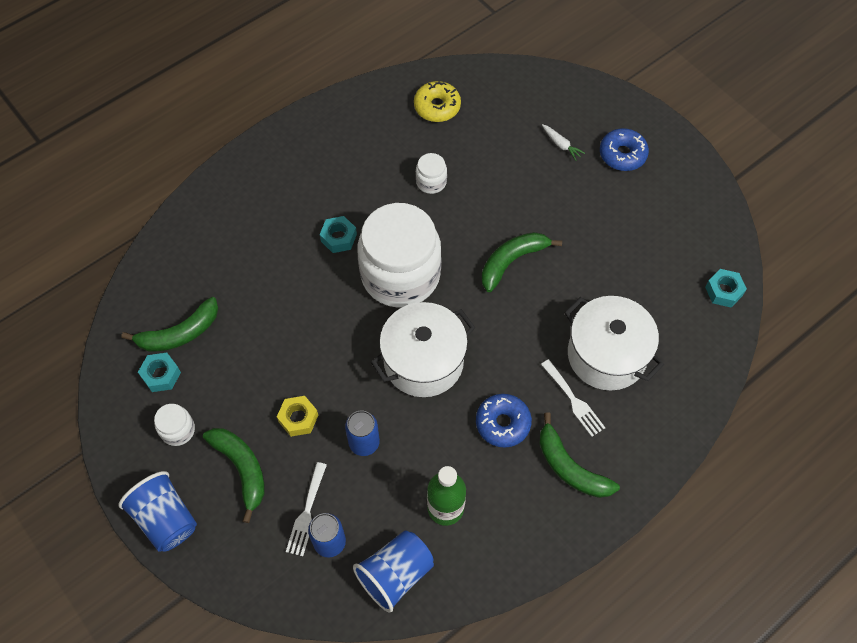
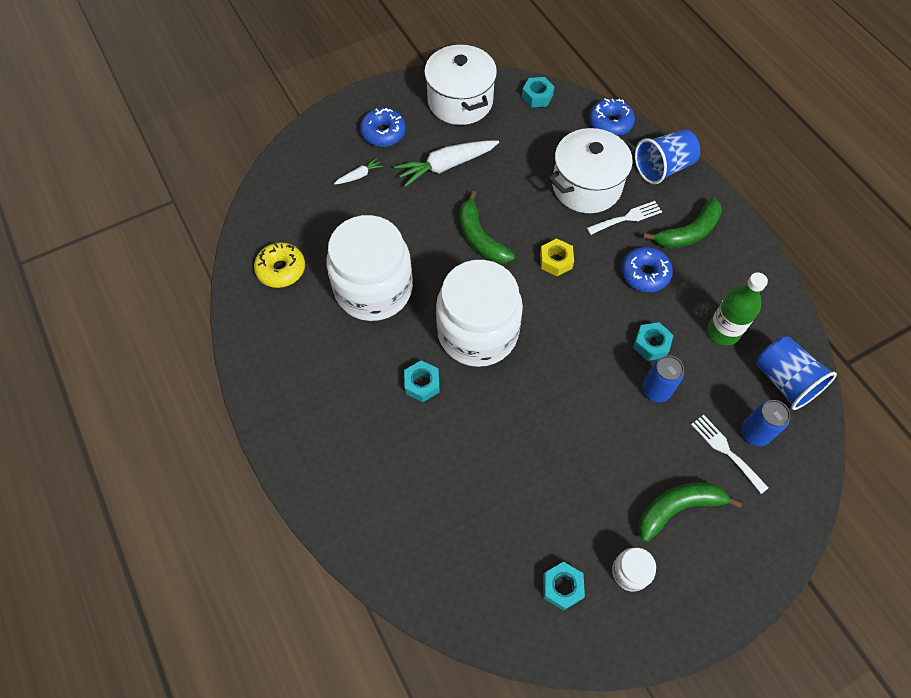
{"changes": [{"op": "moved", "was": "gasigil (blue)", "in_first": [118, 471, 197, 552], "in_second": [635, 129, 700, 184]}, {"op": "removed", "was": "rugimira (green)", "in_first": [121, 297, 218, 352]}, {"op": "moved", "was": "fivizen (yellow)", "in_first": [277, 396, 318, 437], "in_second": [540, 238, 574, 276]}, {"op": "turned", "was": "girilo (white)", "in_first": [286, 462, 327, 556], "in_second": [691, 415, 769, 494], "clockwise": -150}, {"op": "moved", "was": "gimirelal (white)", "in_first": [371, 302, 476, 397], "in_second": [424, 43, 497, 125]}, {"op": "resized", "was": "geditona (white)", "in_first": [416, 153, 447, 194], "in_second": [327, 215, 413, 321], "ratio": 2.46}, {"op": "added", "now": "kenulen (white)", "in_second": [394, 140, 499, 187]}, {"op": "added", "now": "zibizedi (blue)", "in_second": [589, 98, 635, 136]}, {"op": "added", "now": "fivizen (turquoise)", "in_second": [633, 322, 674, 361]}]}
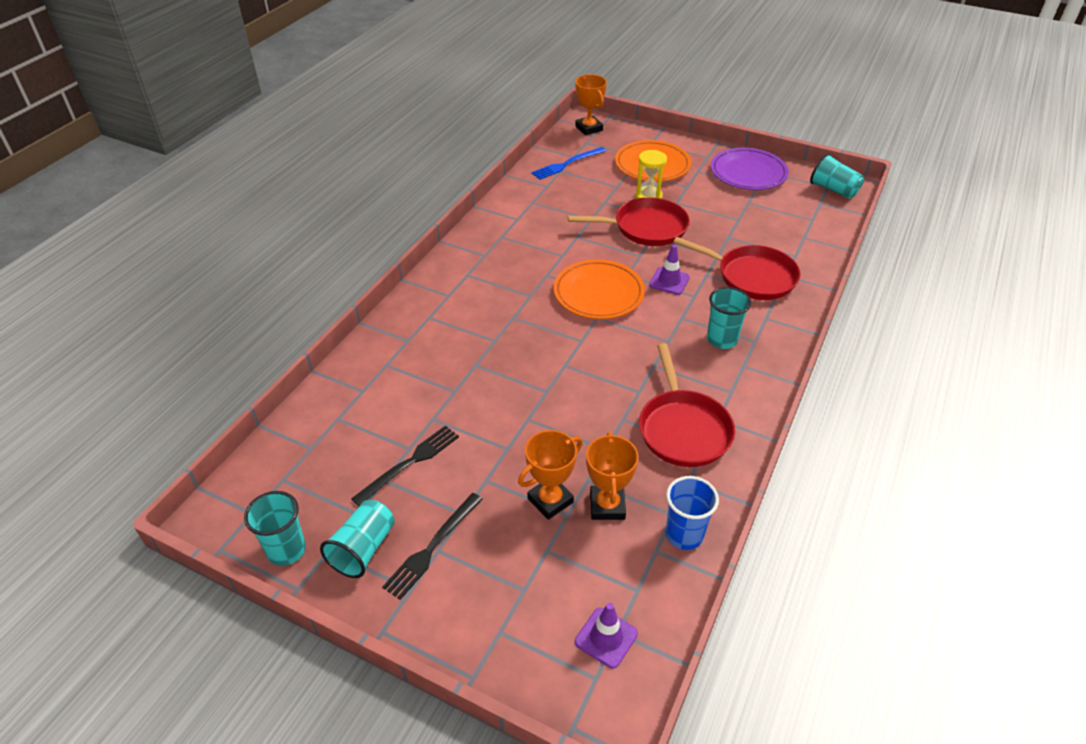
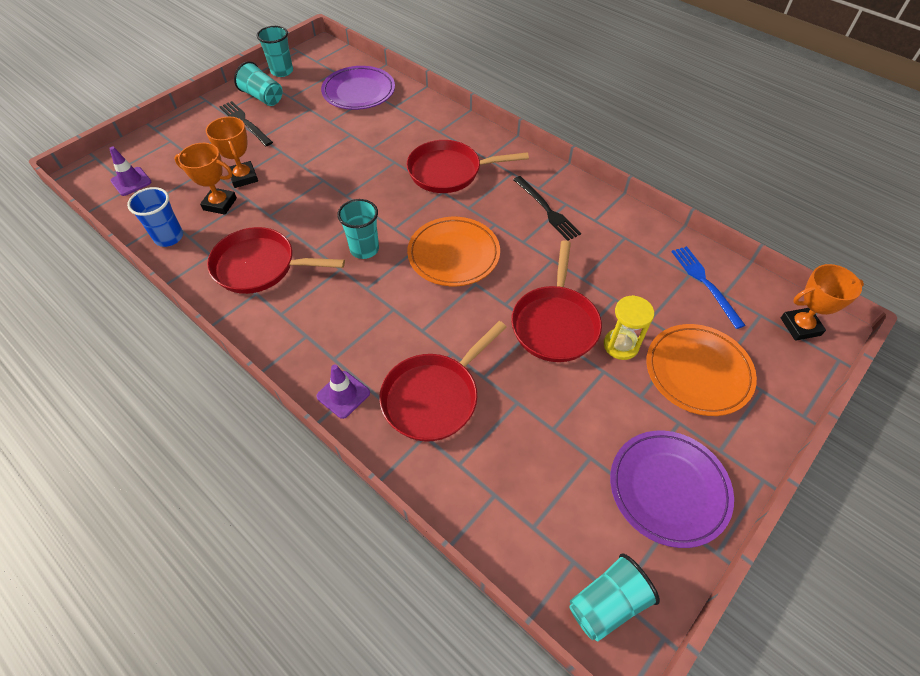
{"changes": [{"op": "moved", "was": "girilo (black)", "in_first": [351, 425, 459, 506], "in_second": [513, 176, 581, 241]}, {"op": "moved", "was": "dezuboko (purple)", "in_first": [649, 245, 690, 295], "in_second": [316, 364, 370, 419]}, {"op": "moved", "was": "gasigil (turquoise)", "in_first": [707, 287, 751, 349], "in_second": [337, 199, 379, 259]}, {"op": "added", "now": "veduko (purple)", "in_second": [321, 66, 395, 110]}, {"op": "added", "now": "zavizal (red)", "in_second": [407, 140, 529, 193]}]}
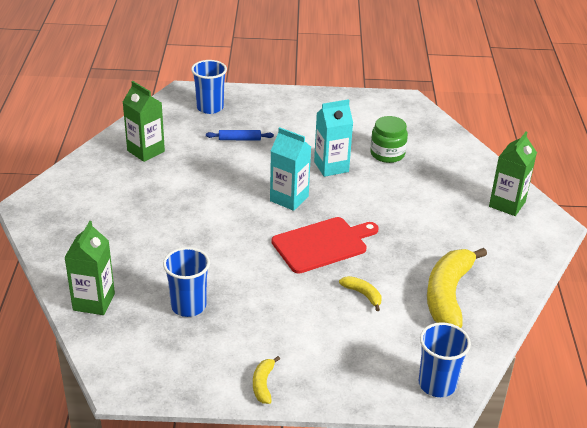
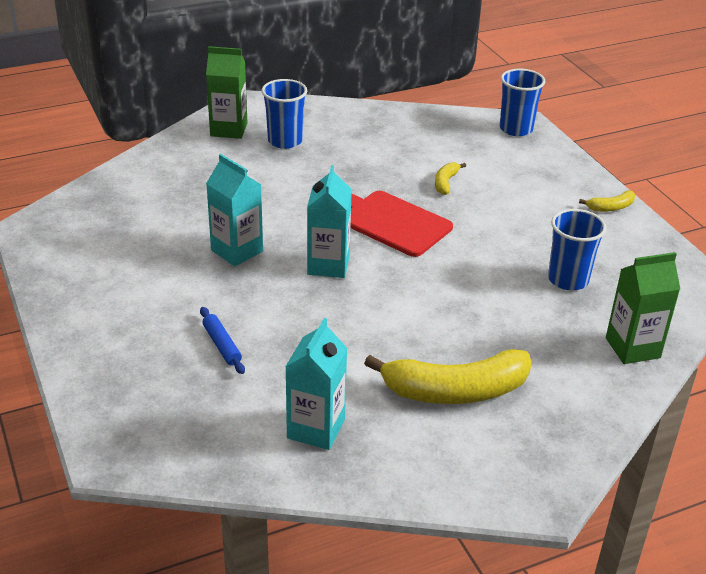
{"changes": [{"op": "recoloured", "was": "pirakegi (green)", "now": "pirakegi (turquoise)", "in_first": [123, 81, 165, 162], "in_second": [285, 318, 347, 450]}, {"op": "moved", "was": "gasigil (blue)", "in_first": [191, 60, 227, 114], "in_second": [262, 79, 307, 149]}, {"op": "removed", "was": "geditona (green)", "in_first": [370, 116, 408, 163]}, {"op": "moved", "was": "rugimira (yellow)", "in_first": [427, 248, 487, 328], "in_second": [364, 349, 531, 404]}]}
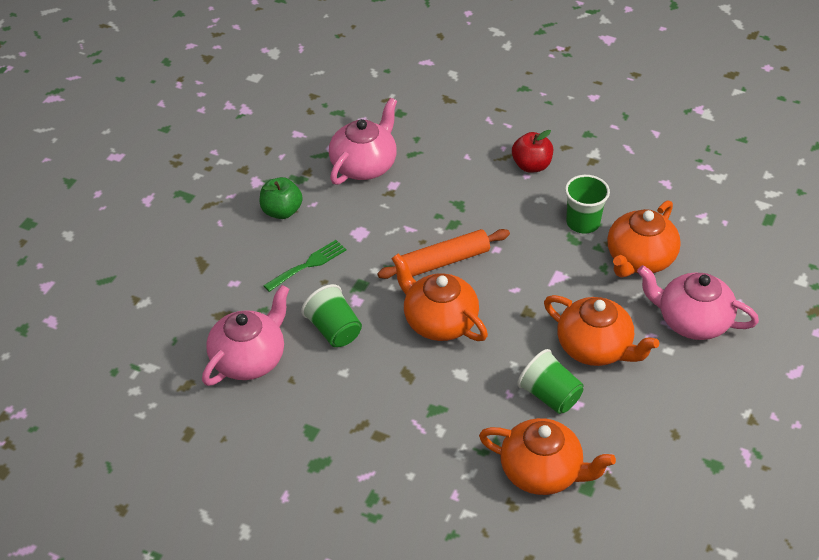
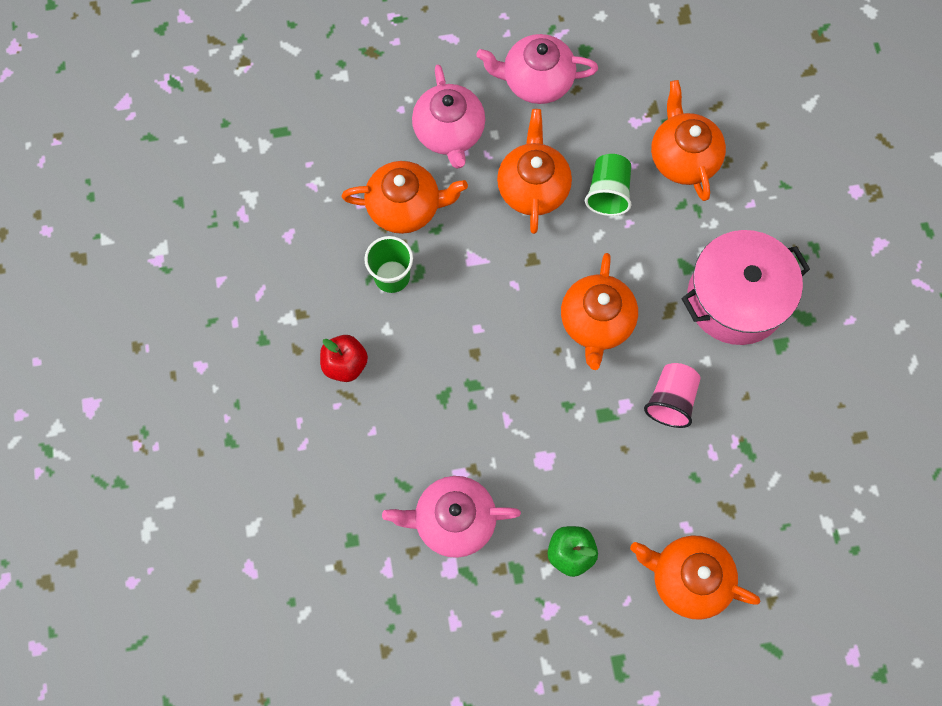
{"changes": [{"op": "moved", "was": "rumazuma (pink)", "in_first": [202, 285, 290, 386], "in_second": [477, 34, 598, 104]}, {"op": "removed", "was": "girilo (green)", "in_first": [263, 240, 347, 292]}, {"op": "recoloured", "was": "gasigil (green)", "now": "gasigil (pink)", "in_first": [301, 284, 362, 347], "in_second": [644, 363, 701, 428]}, {"op": "removed", "was": "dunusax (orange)", "in_first": [377, 229, 510, 279]}, {"op": "added", "now": "rumazuma (orange)", "in_second": [630, 535, 760, 620]}, {"op": "added", "now": "gimirelal (pink)", "in_second": [682, 230, 810, 345]}]}
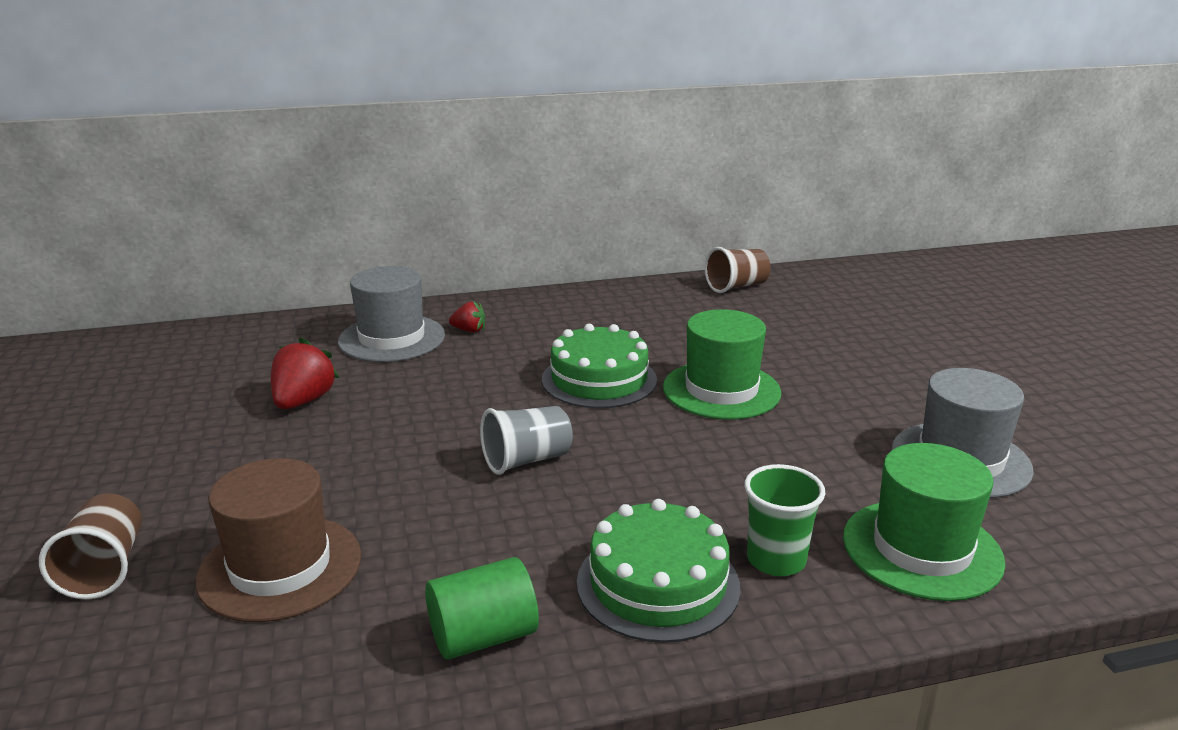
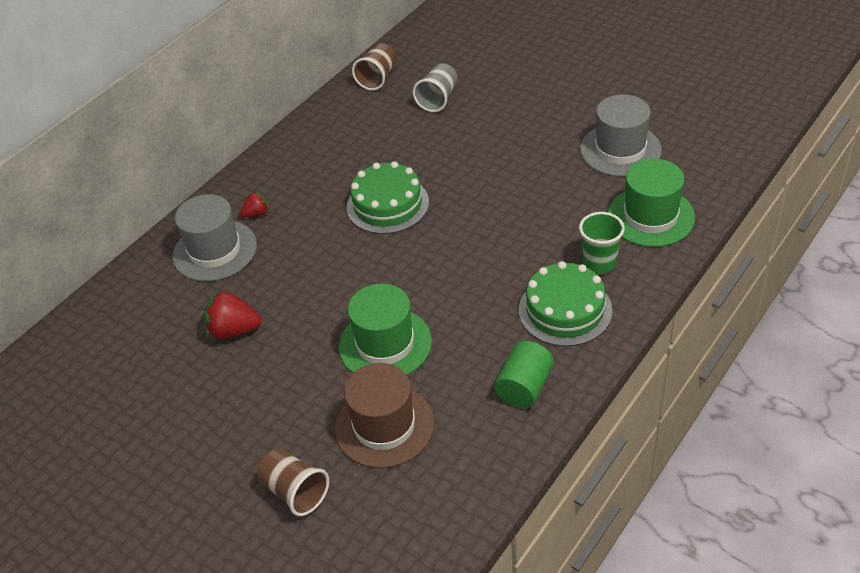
{"changes": [{"op": "turned", "was": "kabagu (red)", "in_first": [271, 337, 339, 409], "in_second": [204, 290, 261, 339], "clockwise": -60}, {"op": "moved", "was": "gasigil (grey)", "in_first": [480, 406, 573, 475], "in_second": [413, 63, 458, 112]}, {"op": "moved", "was": "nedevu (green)", "in_first": [663, 309, 781, 420], "in_second": [339, 283, 432, 375]}]}
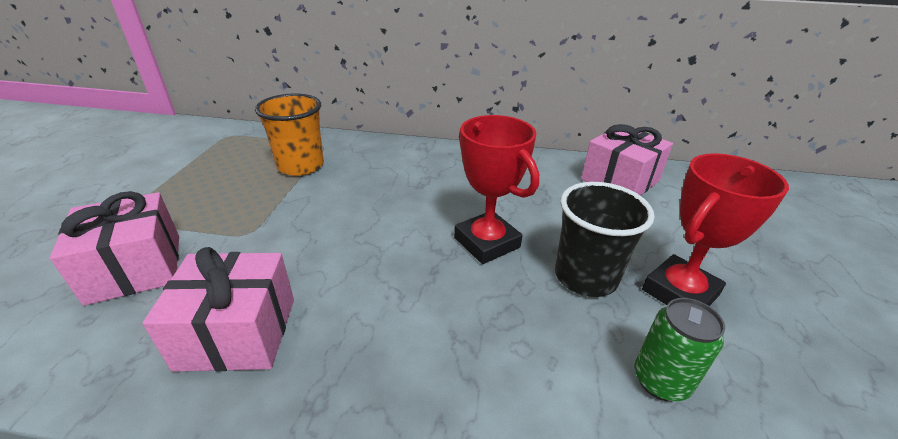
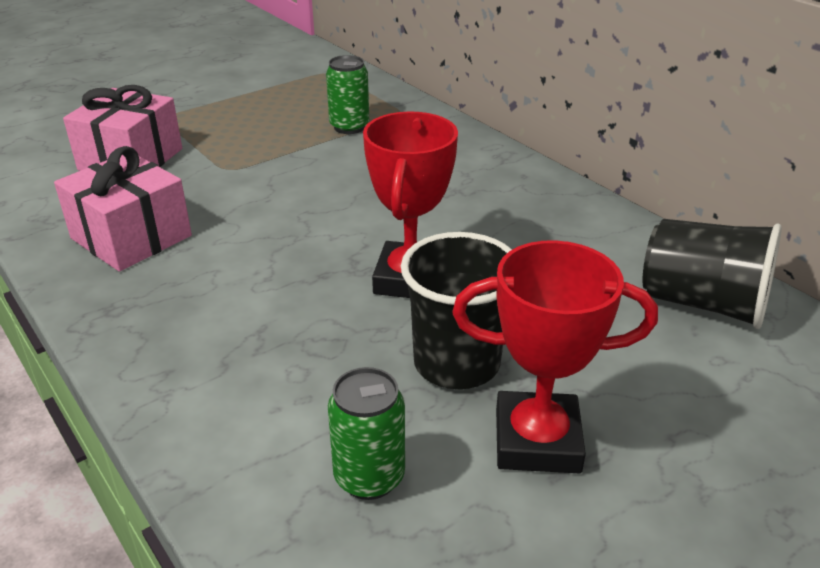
{"changes": [{"op": "replaced", "was": "gasigil (orange)", "now": "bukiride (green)", "in_first": [255, 93, 324, 176], "in_second": [326, 55, 369, 134]}, {"op": "replaced", "was": "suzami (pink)", "now": "gasigil (black)", "in_first": [581, 124, 673, 196], "in_second": [643, 219, 782, 329]}]}
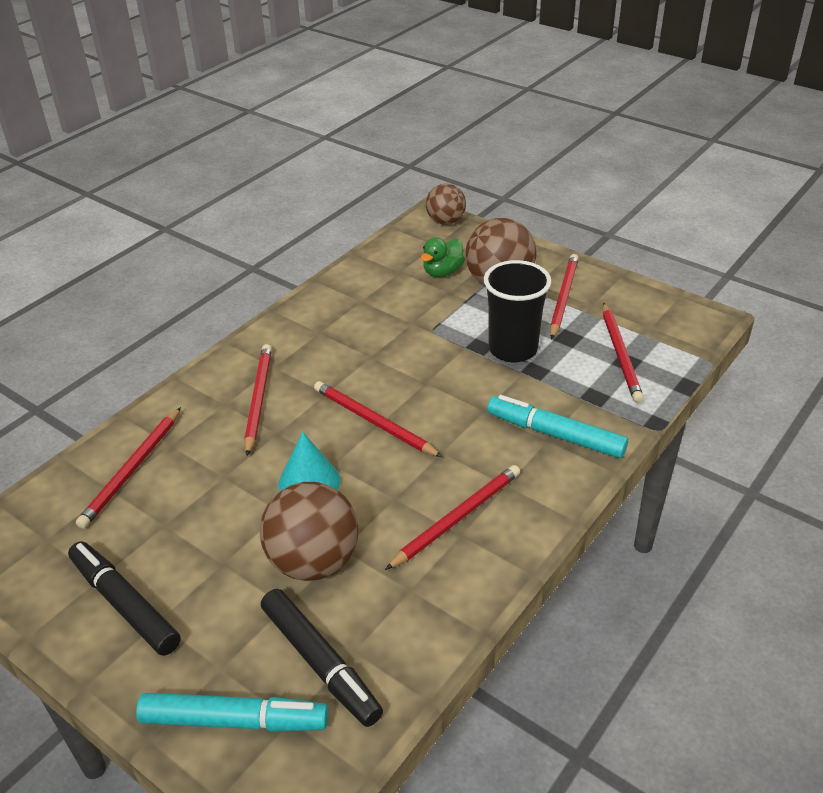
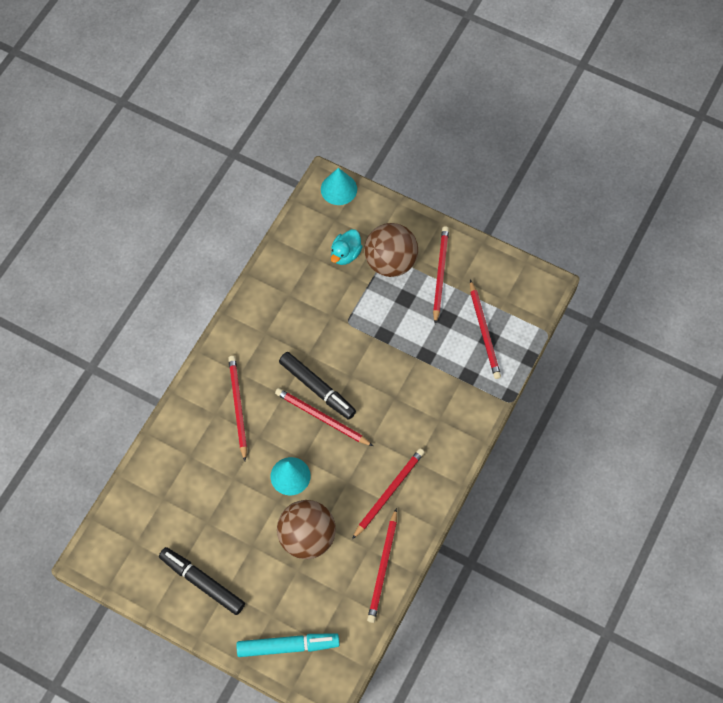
{"changes": [{"op": "moved", "was": "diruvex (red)", "in_first": [76, 407, 181, 529], "in_second": [367, 508, 397, 623]}, {"op": "moved", "was": "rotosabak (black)", "in_first": [261, 589, 383, 727], "in_second": [279, 352, 356, 420]}, {"op": "recoloured", "was": "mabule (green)", "now": "mabule (turquoise)", "in_first": [421, 237, 465, 277], "in_second": [331, 229, 363, 265]}, {"op": "replaced", "was": "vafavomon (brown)", "now": "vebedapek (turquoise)", "in_first": [426, 183, 466, 225], "in_second": [321, 168, 357, 205]}, {"op": "removed", "was": "gasigil (black)", "in_first": [484, 260, 552, 362]}, {"op": "removed", "was": "rotosabak (turquoise)", "in_first": [487, 395, 628, 458]}]}
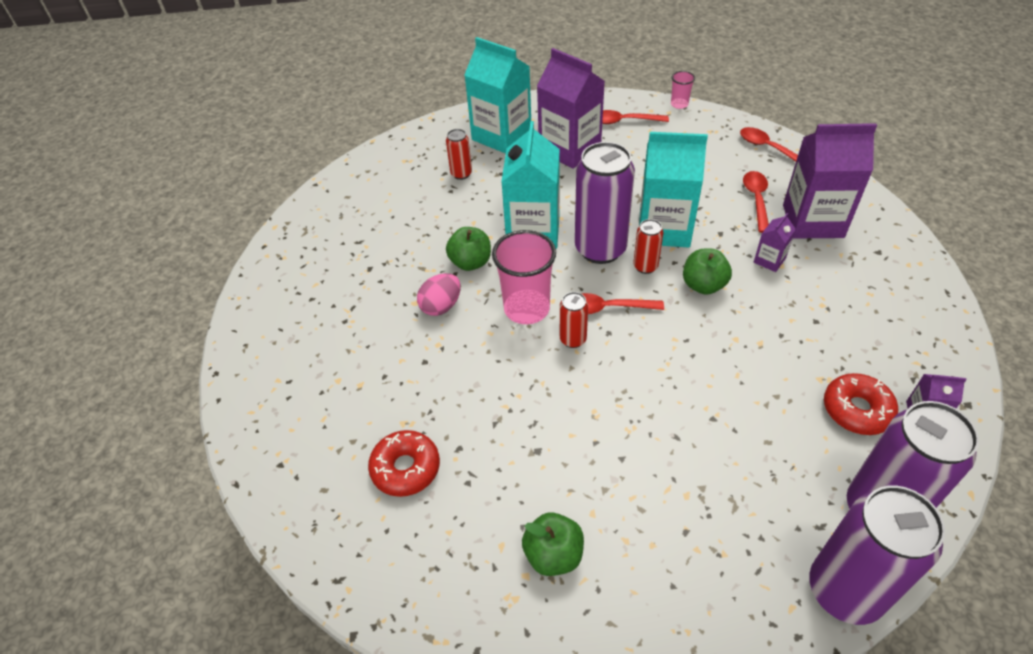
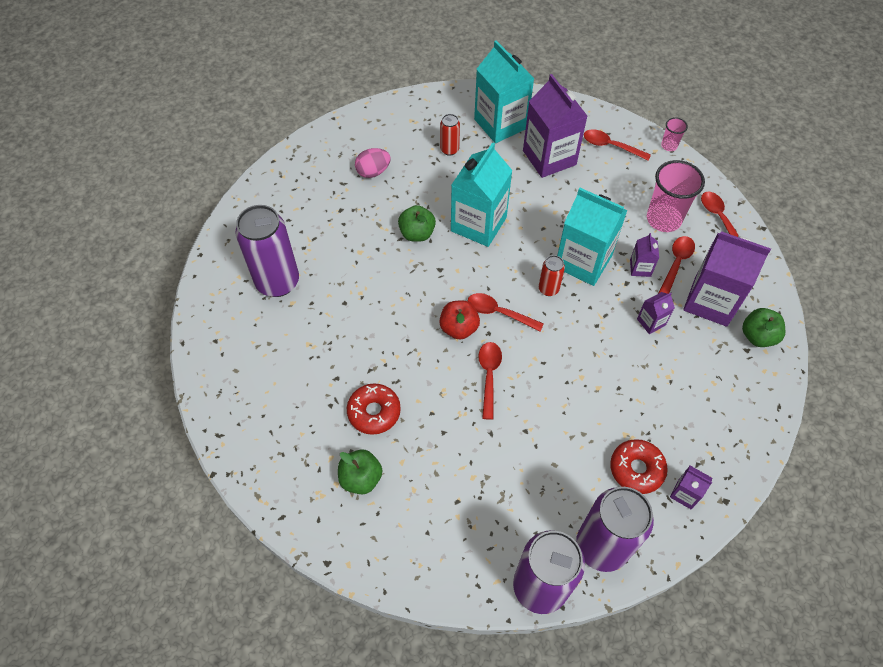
{"changes": [{"op": "moved", "was": "zibizedi (red)", "in_first": [368, 430, 440, 497], "in_second": [347, 383, 401, 435]}, {"op": "moved", "was": "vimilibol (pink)", "in_first": [417, 273, 461, 316], "in_second": [355, 148, 391, 178]}, {"op": "moved", "was": "gasigil (pink)", "in_first": [492, 230, 556, 324], "in_second": [647, 160, 705, 232]}, {"op": "replaced", "was": "bukiride (red)", "now": "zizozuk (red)", "in_first": [560, 292, 588, 348], "in_second": [439, 301, 480, 340]}, {"op": "moved", "was": "bukiride (purple)", "in_first": [575, 142, 635, 264], "in_second": [236, 205, 299, 297]}, {"op": "moved", "was": "zizozuk (green)", "in_first": [683, 249, 732, 295], "in_second": [742, 308, 785, 347]}, {"op": "added", "now": "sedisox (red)", "in_second": [478, 342, 502, 420]}, {"op": "added", "now": "pirakegi (purple)", "in_second": [630, 233, 659, 277]}]}
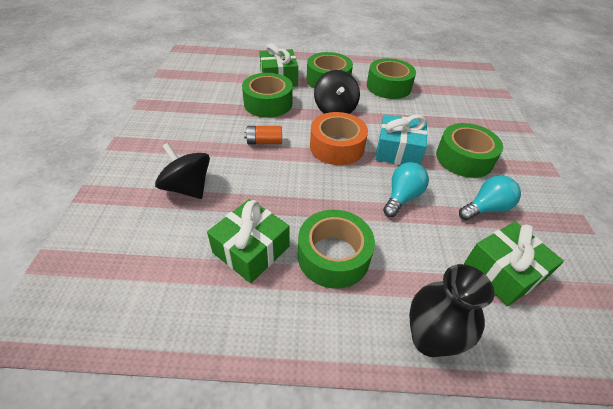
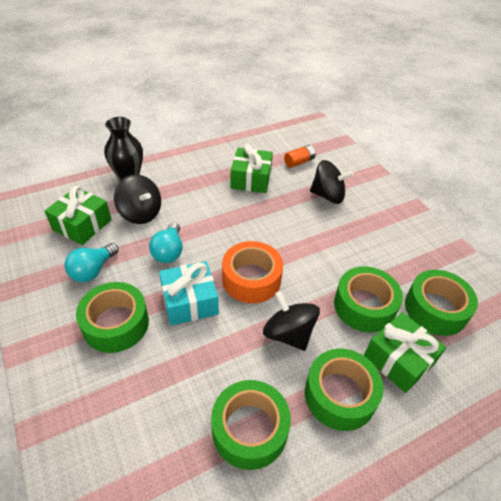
{"changes": [{"op": "moved", "was": "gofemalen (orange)", "in_first": [244, 126, 282, 145], "in_second": [284, 145, 316, 168]}, {"op": "moved", "was": "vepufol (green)", "in_first": [298, 210, 375, 289], "in_second": [405, 270, 478, 336]}, {"op": "added", "now": "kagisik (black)", "in_second": [114, 174, 161, 224]}]}
